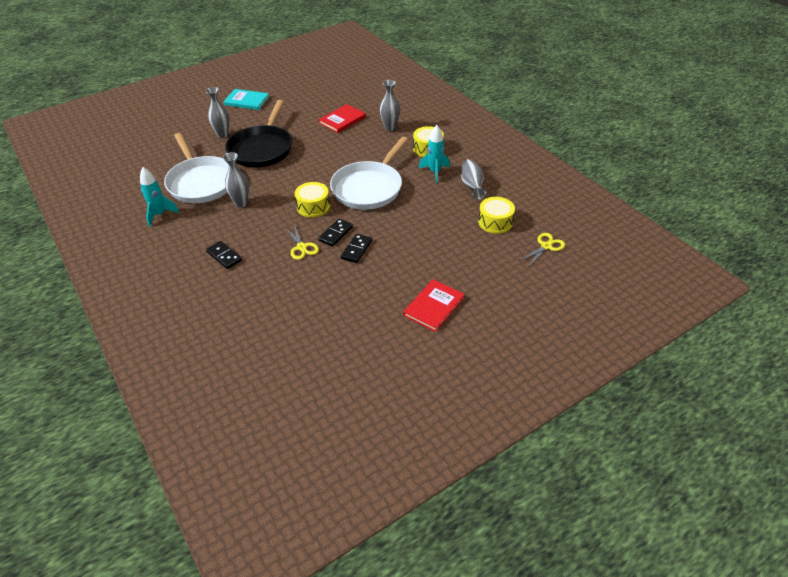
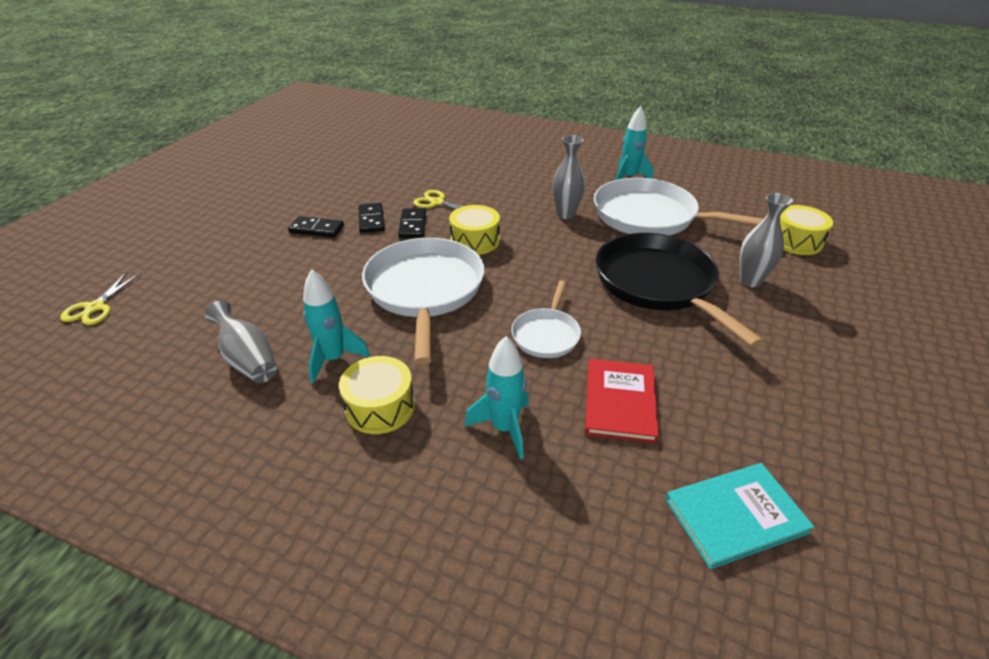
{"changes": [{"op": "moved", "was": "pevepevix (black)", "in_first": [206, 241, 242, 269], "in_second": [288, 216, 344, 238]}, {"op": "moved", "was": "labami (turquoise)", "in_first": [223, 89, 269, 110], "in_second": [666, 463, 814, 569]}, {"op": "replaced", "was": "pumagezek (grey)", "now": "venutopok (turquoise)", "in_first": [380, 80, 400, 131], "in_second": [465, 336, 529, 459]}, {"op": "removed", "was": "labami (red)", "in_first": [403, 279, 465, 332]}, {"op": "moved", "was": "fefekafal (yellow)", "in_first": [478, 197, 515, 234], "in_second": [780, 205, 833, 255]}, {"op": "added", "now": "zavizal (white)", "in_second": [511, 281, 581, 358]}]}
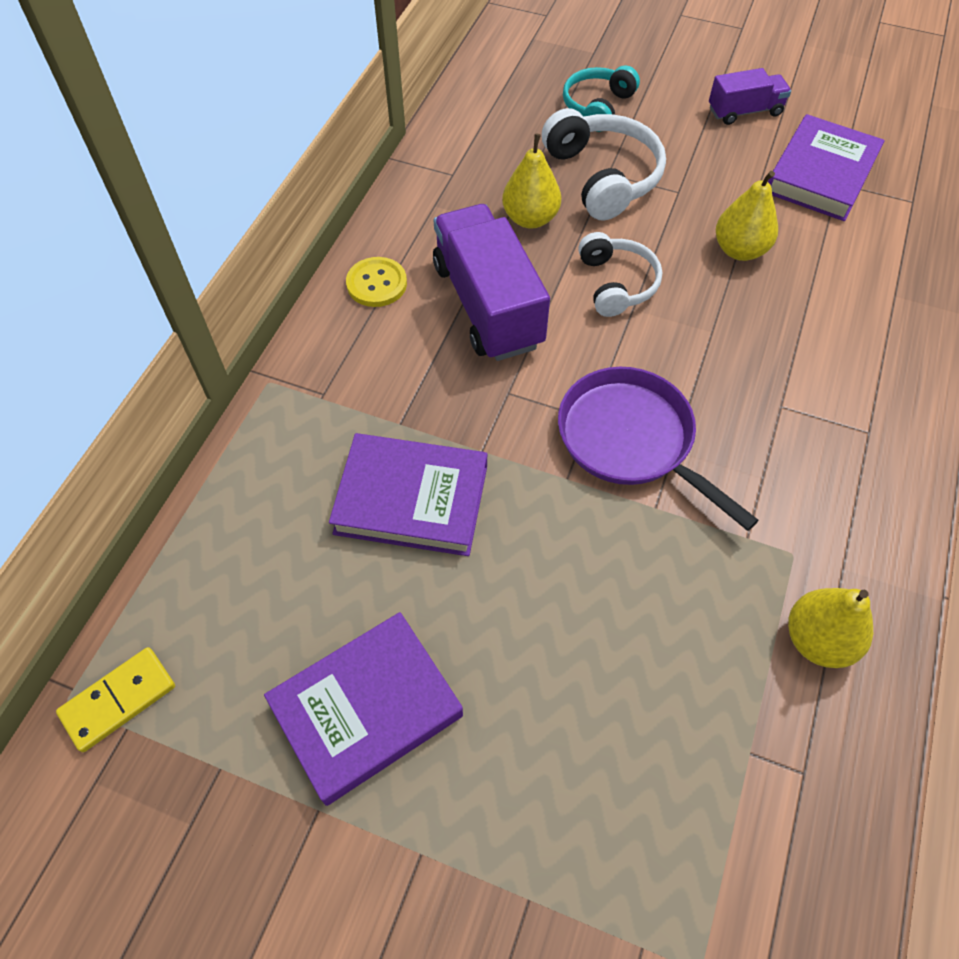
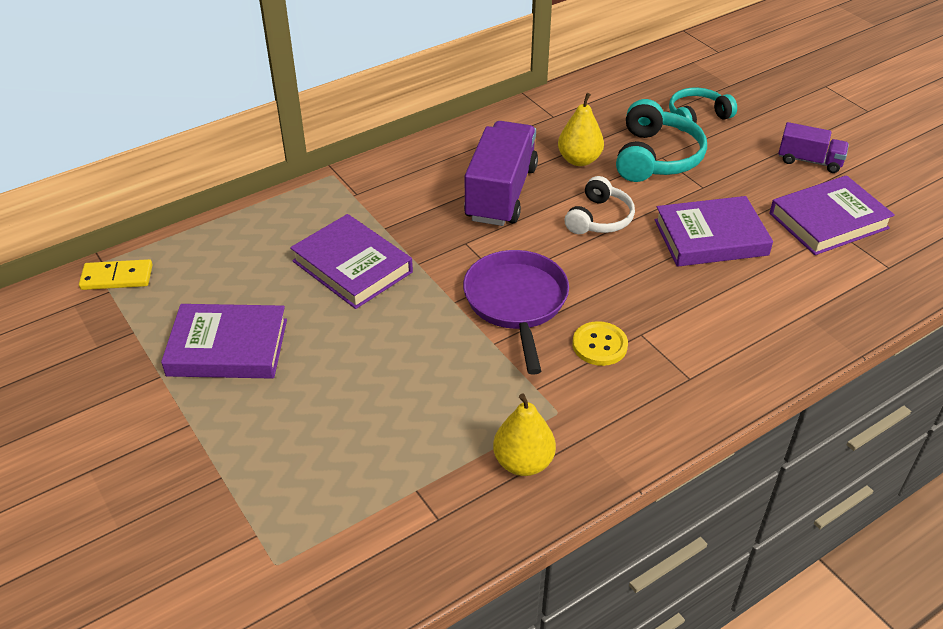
{"changes": [{"op": "moved", "was": "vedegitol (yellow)", "in_first": [346, 257, 407, 307], "in_second": [572, 321, 628, 366]}, {"op": "recoloured", "was": "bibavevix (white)", "now": "bibavevix (turquoise)", "in_first": [542, 108, 666, 221], "in_second": [616, 99, 707, 182]}, {"op": "replaced", "was": "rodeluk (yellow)", "now": "labami (purple)", "in_first": [716, 171, 778, 261], "in_second": [655, 196, 773, 267]}]}
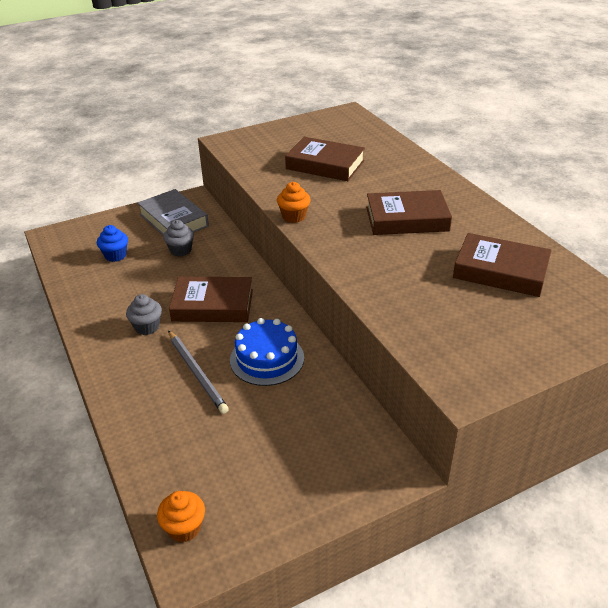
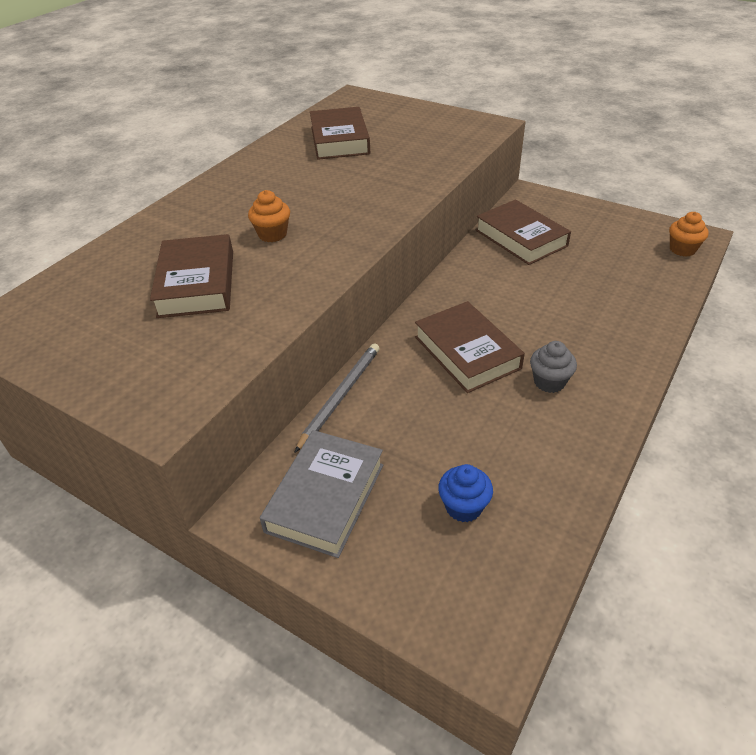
{"changes": [{"op": "removed", "was": "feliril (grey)", "in_first": [163, 220, 194, 256]}, {"op": "moved", "was": "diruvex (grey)", "in_first": [168, 330, 229, 414], "in_second": [294, 344, 379, 453]}, {"op": "removed", "was": "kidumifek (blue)", "in_first": [230, 318, 304, 386]}, {"op": "moved", "was": "feliril (orange)", "in_first": [277, 182, 311, 223], "in_second": [248, 190, 290, 242]}, {"op": "moved", "was": "labami (brown)", "in_first": [366, 190, 452, 235], "in_second": [476, 199, 571, 265]}]}
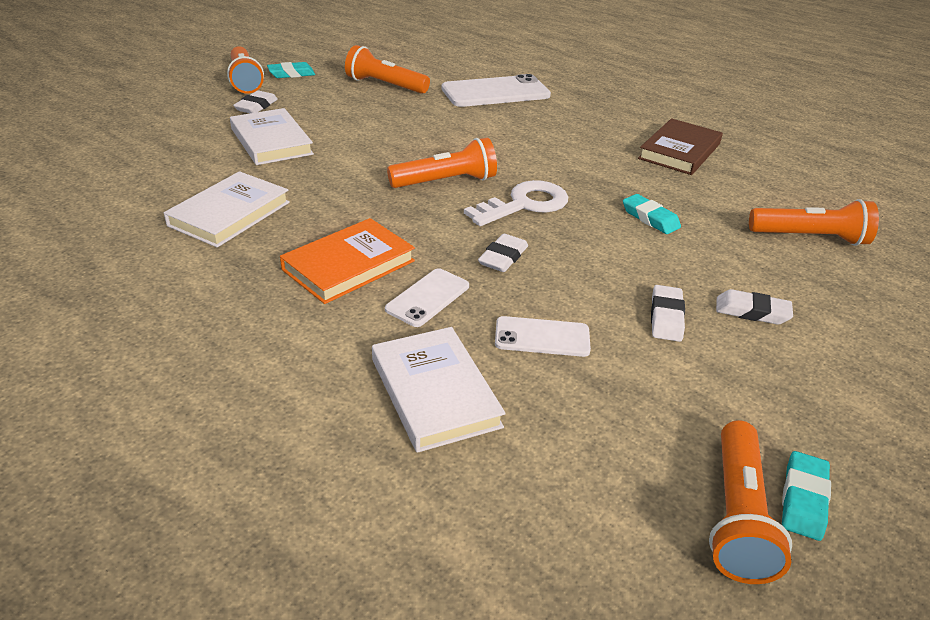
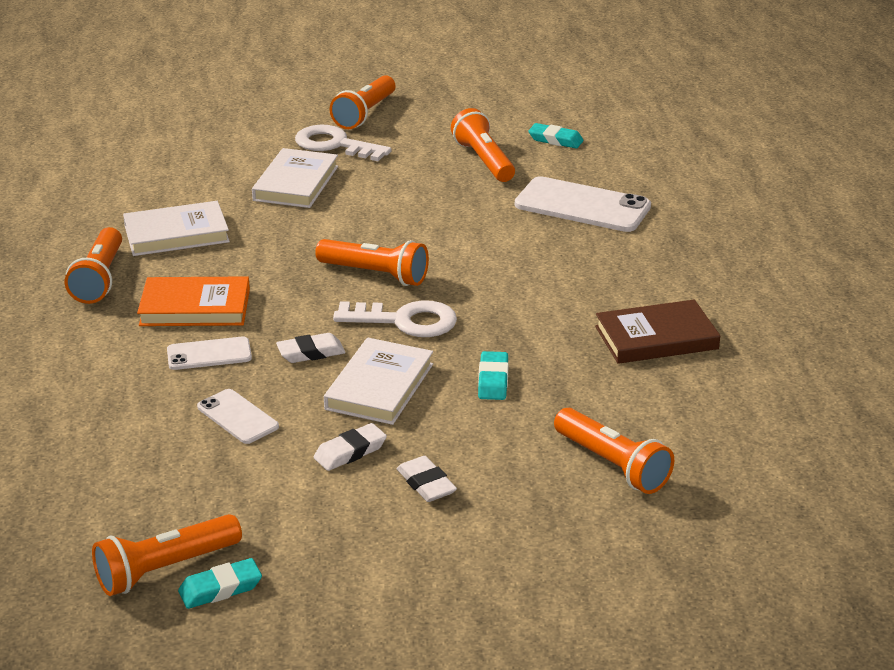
{"changes": [{"op": "replaced", "was": "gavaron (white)", "now": "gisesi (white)", "in_first": [233, 90, 278, 113], "in_second": [295, 125, 392, 161]}, {"op": "moved", "was": "gavaron (turquoise)", "in_first": [267, 62, 315, 78], "in_second": [528, 123, 584, 148]}, {"op": "moved", "was": "labami (white)", "in_first": [372, 327, 506, 453], "in_second": [324, 338, 433, 425]}, {"op": "added", "now": "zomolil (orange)", "in_second": [65, 227, 122, 304]}]}
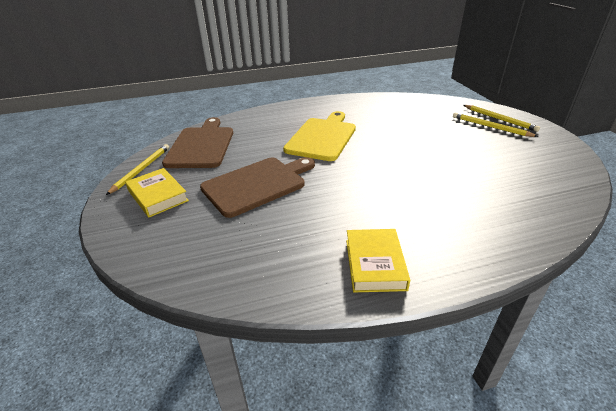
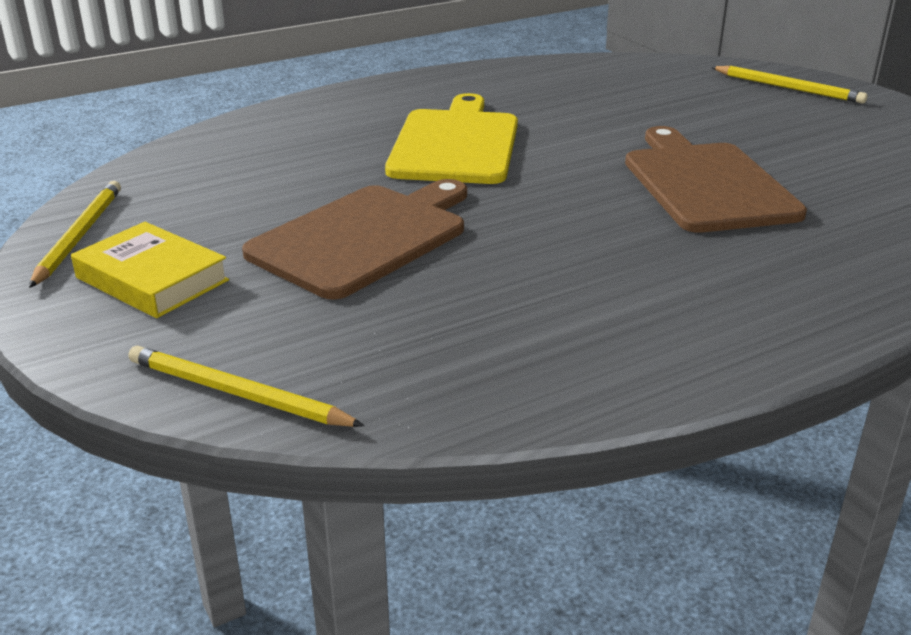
{"changes": [{"op": "moved", "was": "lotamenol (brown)", "in_first": [162, 117, 233, 168], "in_second": [625, 126, 807, 233]}, {"op": "removed", "was": "labami (yellow)", "in_first": [346, 229, 410, 292]}, {"op": "moved", "was": "diruvex (yellow)", "in_first": [453, 113, 538, 137], "in_second": [128, 345, 365, 427]}]}
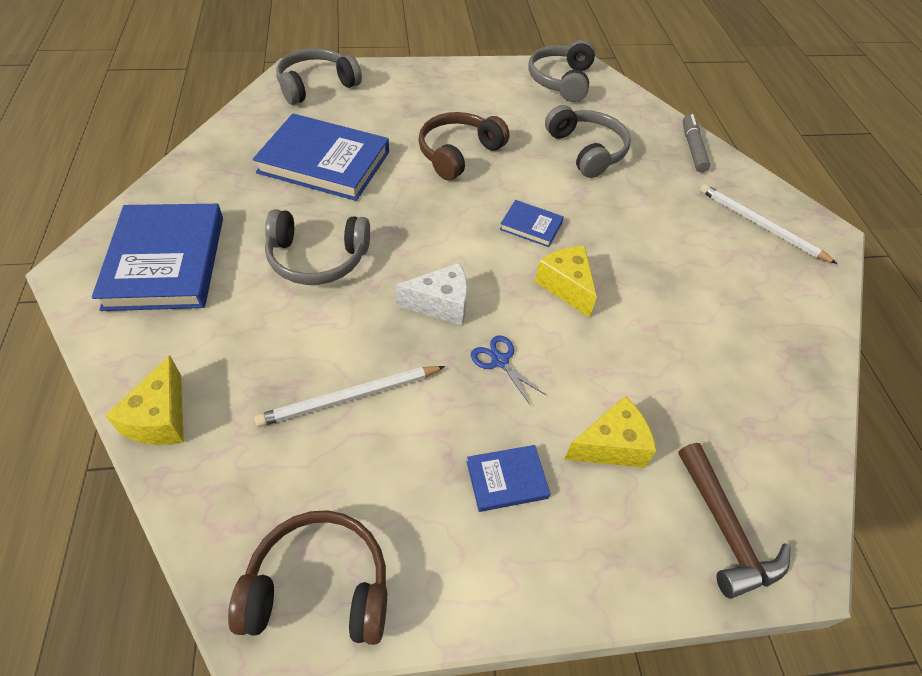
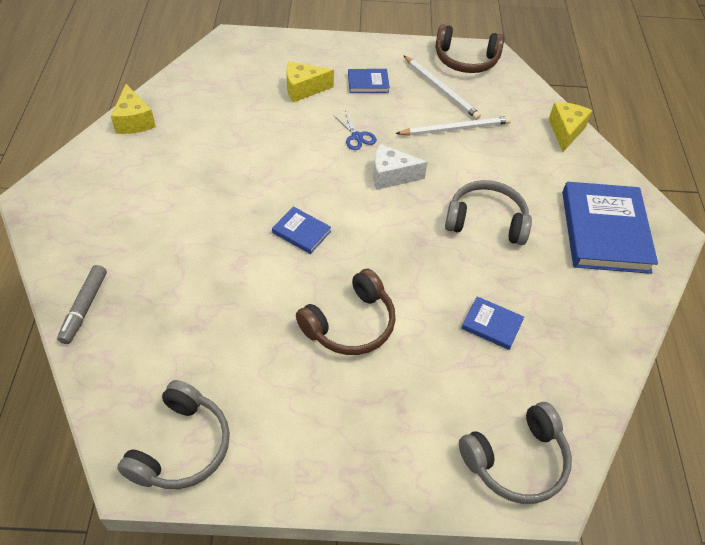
{"changes": [{"op": "resized", "was": "labami (blue)", "in_first": [253, 114, 389, 201], "in_second": [461, 296, 524, 350], "ratio": 0.46}, {"op": "moved", "was": "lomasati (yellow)", "in_first": [535, 246, 597, 317], "in_second": [111, 84, 156, 134]}, {"op": "removed", "was": "bibavevix (grey)", "in_first": [545, 105, 631, 178]}, {"op": "removed", "was": "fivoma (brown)", "in_first": [678, 443, 791, 599]}, {"op": "moved", "was": "diruvex (white)", "in_first": [700, 184, 837, 264], "in_second": [403, 55, 481, 119]}]}
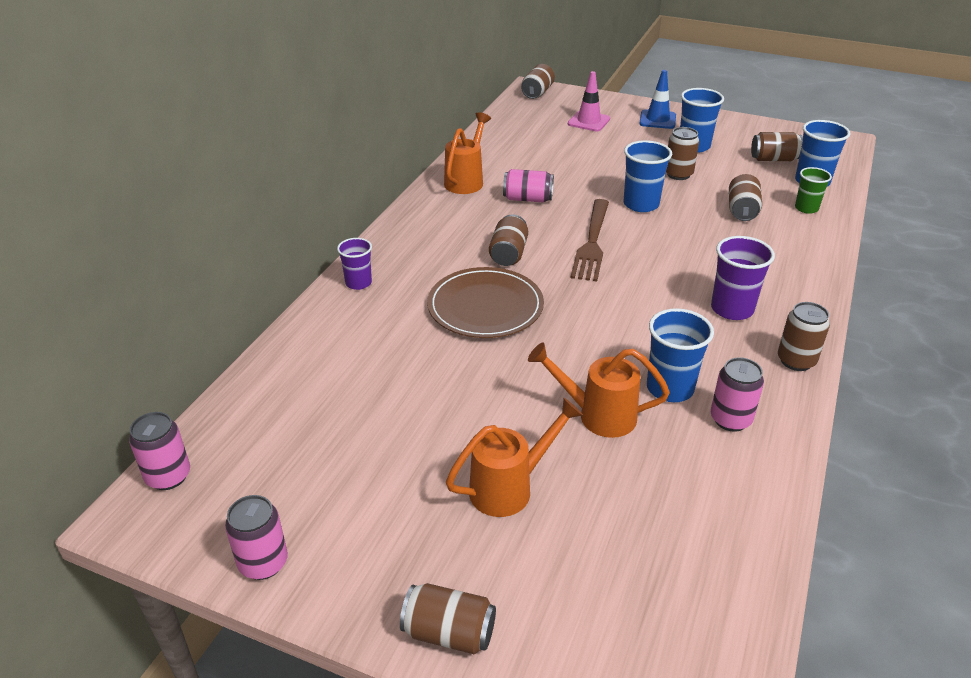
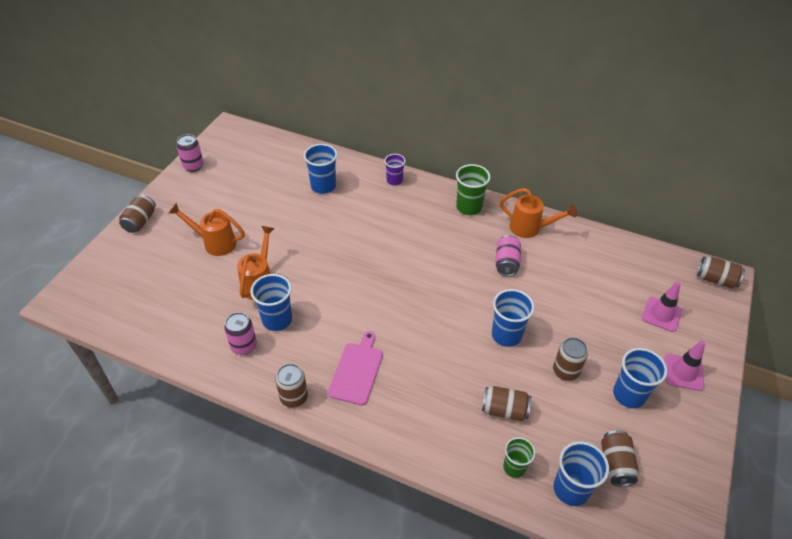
{"changes": [{"op": "removed", "was": "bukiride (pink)", "in_first": [129, 412, 190, 490]}, {"op": "removed", "was": "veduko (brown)", "in_first": [427, 267, 544, 338]}, {"op": "turned", "was": "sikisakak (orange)", "in_first": [446, 398, 583, 517], "in_second": [168, 203, 245, 256], "clockwise": 135}, {"op": "removed", "was": "bukiride (brown)", "in_first": [489, 214, 528, 266]}, {"op": "removed", "was": "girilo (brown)", "in_first": [571, 199, 609, 282]}, {"op": "recoloured", "was": "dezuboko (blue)", "now": "dezuboko (pink)", "in_first": [639, 70, 676, 129], "in_second": [664, 340, 706, 391]}, {"op": "replaced", "was": "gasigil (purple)", "now": "lotamenol (pink)", "in_first": [711, 236, 775, 320], "in_second": [328, 331, 383, 406]}, {"op": "added", "now": "gasigil (blue)", "in_second": [304, 144, 337, 194]}, {"op": "added", "now": "gasigil (green)", "in_second": [456, 164, 491, 215]}]}
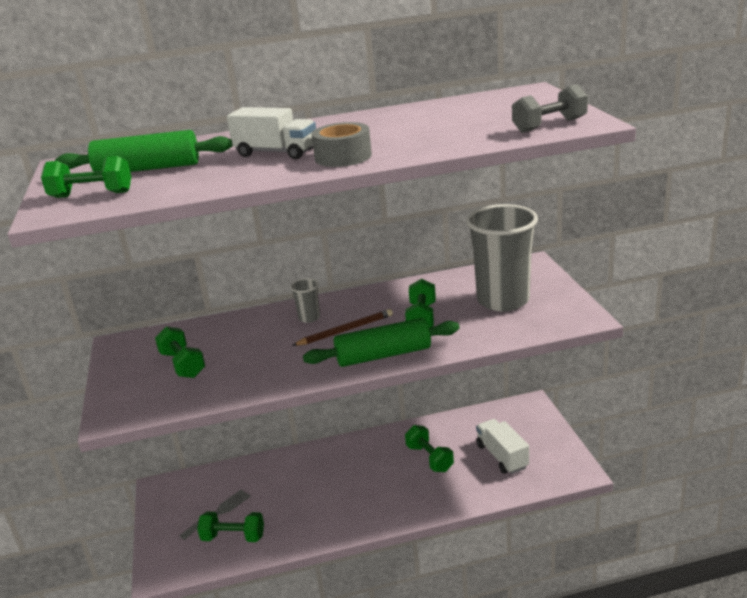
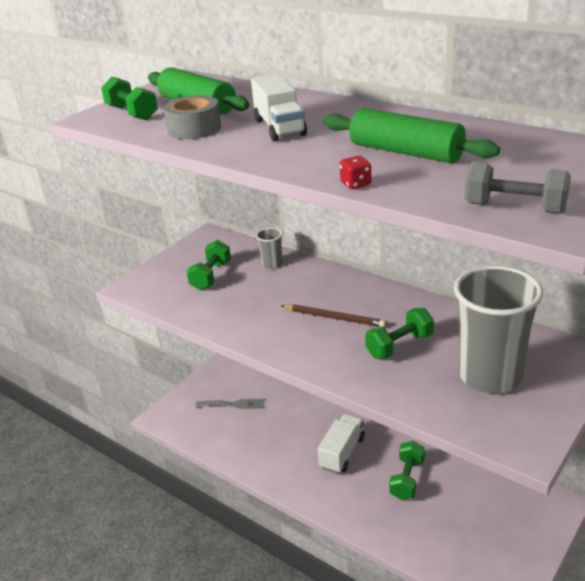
{"changes": [{"op": "removed", "was": "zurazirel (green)", "in_first": [197, 512, 264, 542]}, {"op": "moved", "was": "gasigil (grey)", "in_first": [290, 278, 320, 323], "in_second": [256, 228, 283, 269]}, {"op": "moved", "was": "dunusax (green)", "in_first": [303, 318, 459, 367], "in_second": [324, 108, 500, 163]}, {"op": "moved", "was": "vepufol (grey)", "in_first": [311, 122, 372, 167], "in_second": [164, 95, 221, 139]}, {"op": "moved", "was": "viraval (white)", "in_first": [476, 419, 529, 474], "in_second": [318, 414, 365, 474]}, {"op": "added", "now": "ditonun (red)", "in_second": [340, 156, 371, 189]}]}
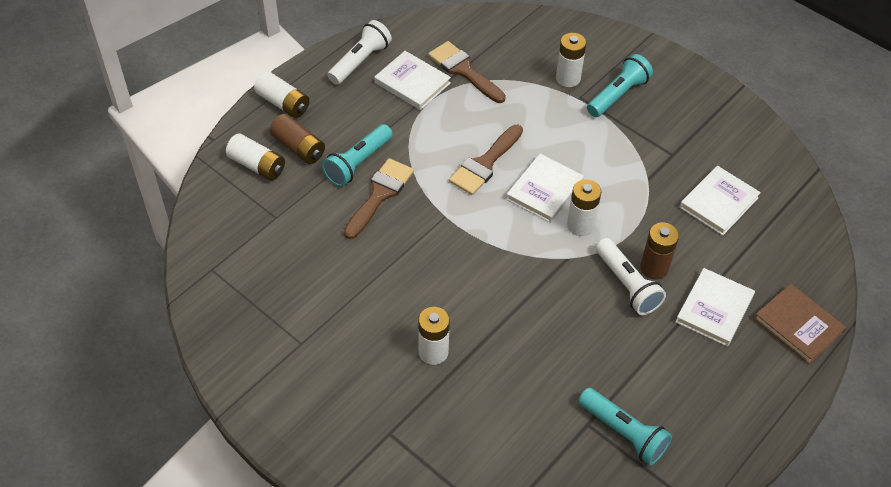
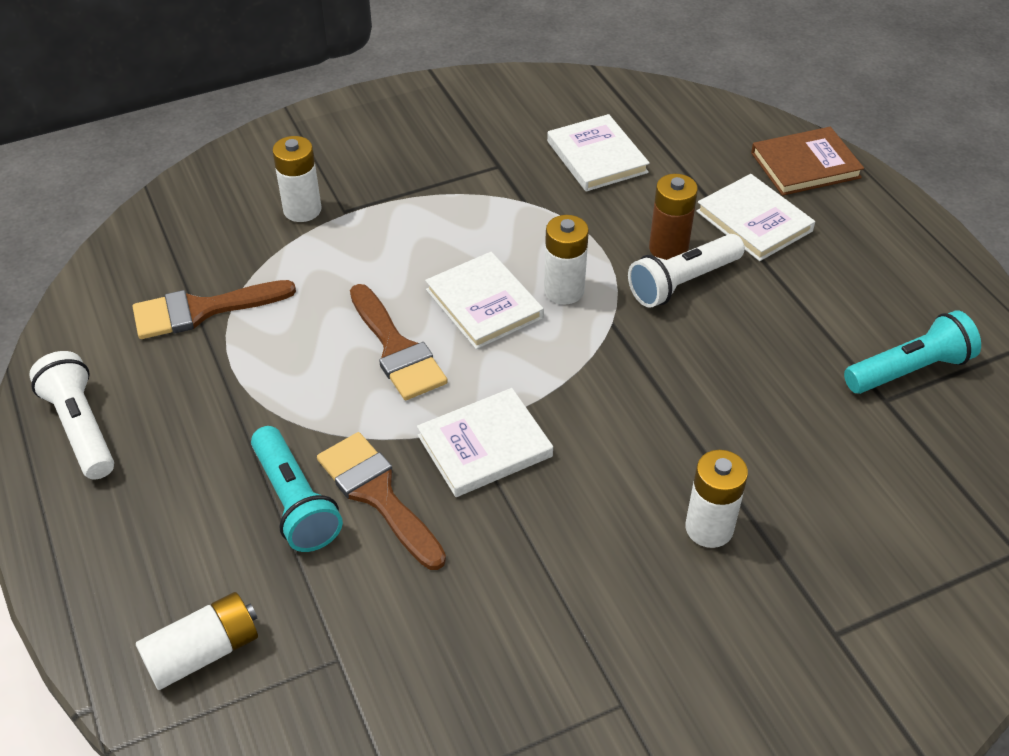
{"changes": [{"op": "removed", "was": "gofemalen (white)", "in_first": [254, 71, 309, 118]}, {"op": "removed", "was": "gofemalen (brown)", "in_first": [270, 114, 325, 164]}, {"op": "moved", "was": "labami (white)", "in_first": [374, 51, 451, 110], "in_second": [417, 388, 553, 497]}, {"op": "removed", "was": "zomolil (turquoise)", "in_first": [587, 54, 653, 117]}, {"op": "turned", "was": "zomolil (white)", "in_first": [596, 238, 666, 315], "in_second": [628, 234, 745, 308], "clockwise": 150}]}
